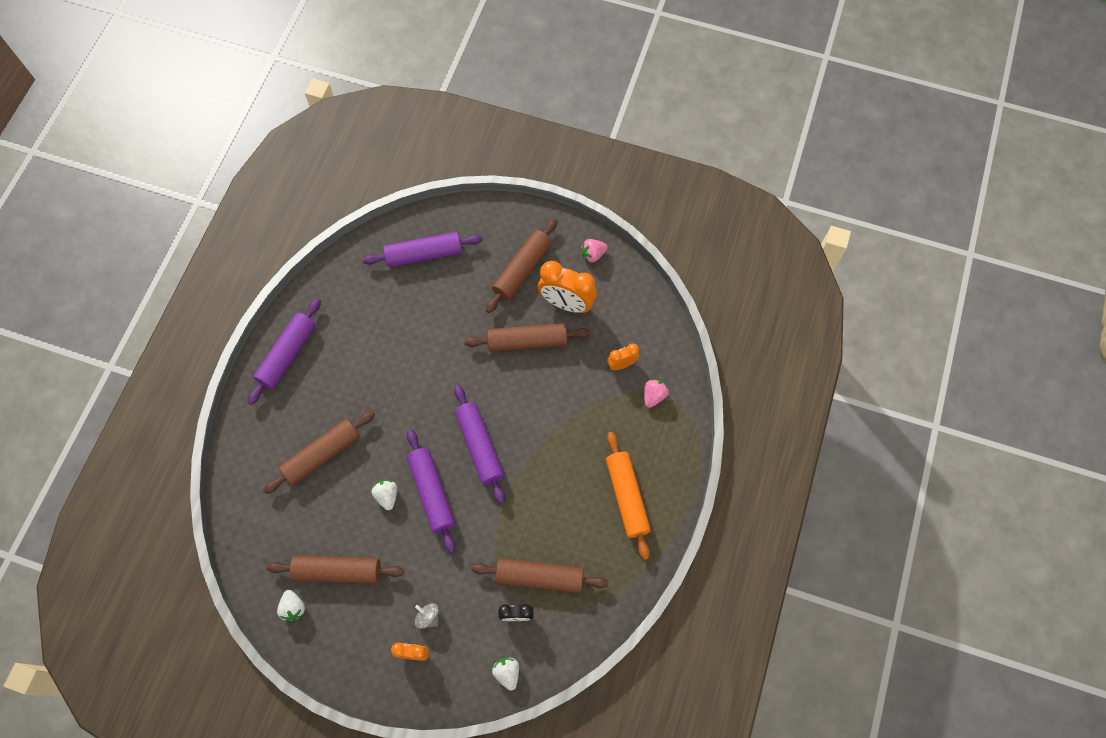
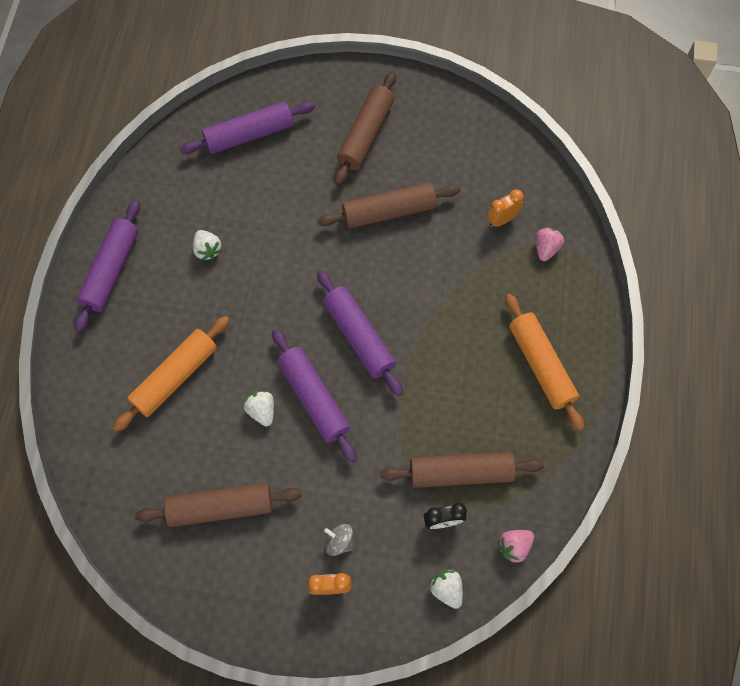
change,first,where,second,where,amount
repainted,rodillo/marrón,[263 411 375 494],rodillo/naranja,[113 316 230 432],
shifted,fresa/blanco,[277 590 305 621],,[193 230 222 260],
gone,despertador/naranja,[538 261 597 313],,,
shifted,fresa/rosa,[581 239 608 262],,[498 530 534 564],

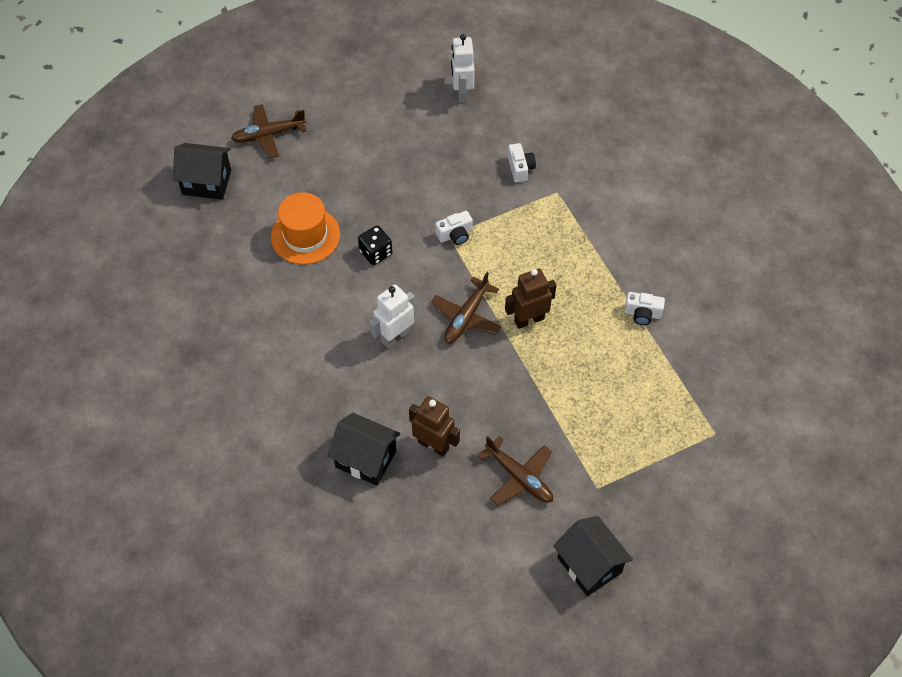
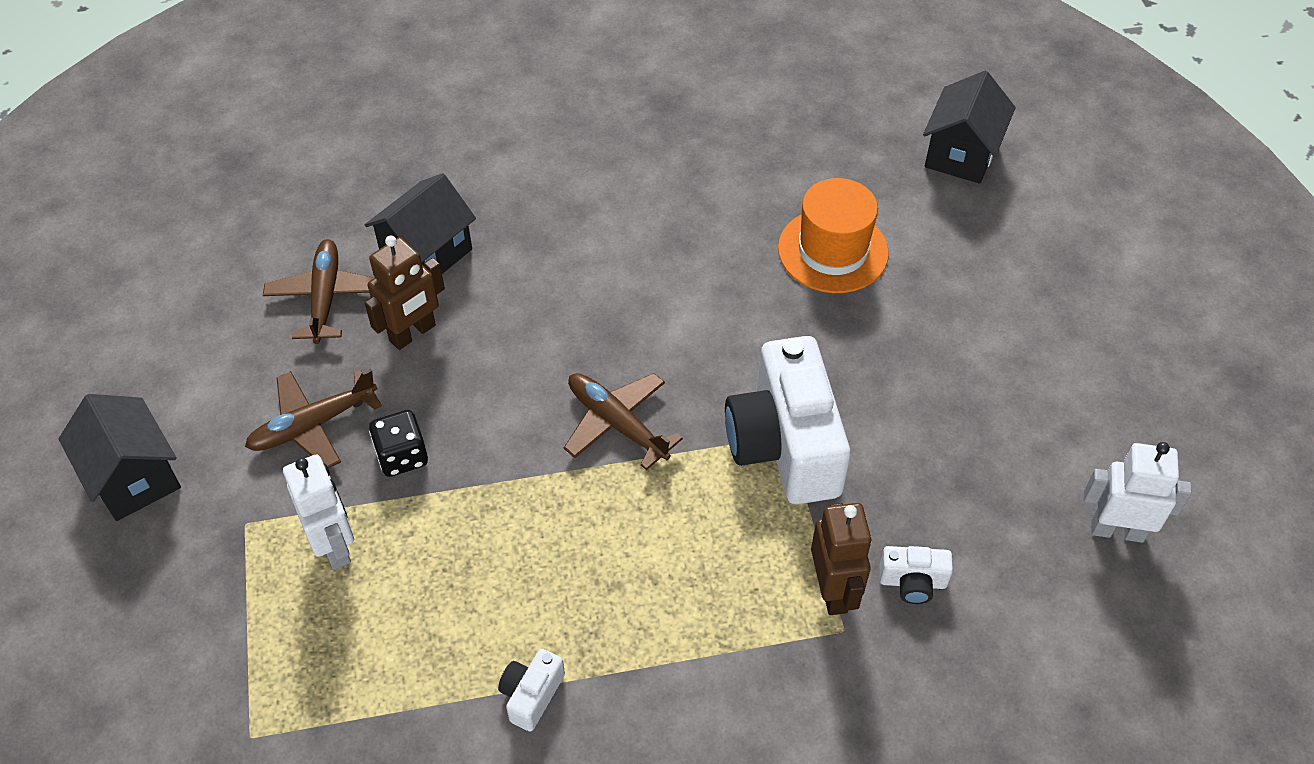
change,first,where,second,where,amount
shifted,avión/marrón,[231 104 306 158],,[263 239 374 344],
shifted,dado/negro,[358 226 392 265],,[369 410 428 477],
shifted,robot/blanco,[369 284 415 348],,[283 455 354 570],
scaled,cámara/blanco,[435 211 473 245],,[725 336 851 505],x2.31
shifted,robot/marrón,[505 268 556 329],,[811 503 872 615],
rotated,casa/negro,[553 516 633 597],,[59 394 181 521],75 degrees clockwise

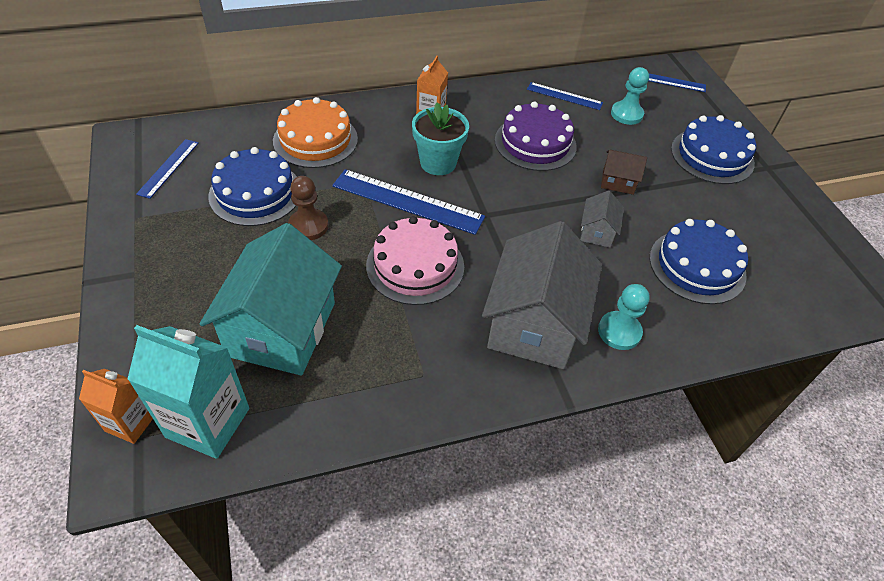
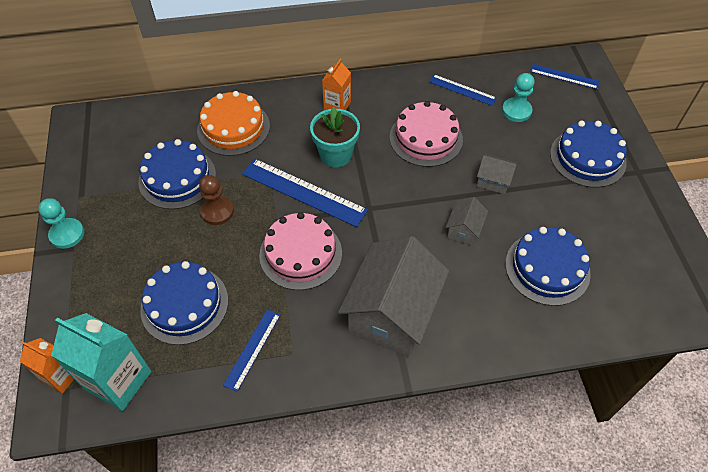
change,first,where,second,where,amount
shifted,regla/azul,[136 139 199 199],,[223 309 280 392],
swapped,casa/turquesa,[199 223 342 375],tarta/azul,[140 261 228 345],
repainted,tarta/morado,[495 101 577 171],tarta/rosa,[390 101 463 167],
shifted,peón/turquesa,[598 284 650 350],,[39 198 84 249],
repainted,casa/marrón,[601 150 647 195],casa/gris,[477 154 517 194],

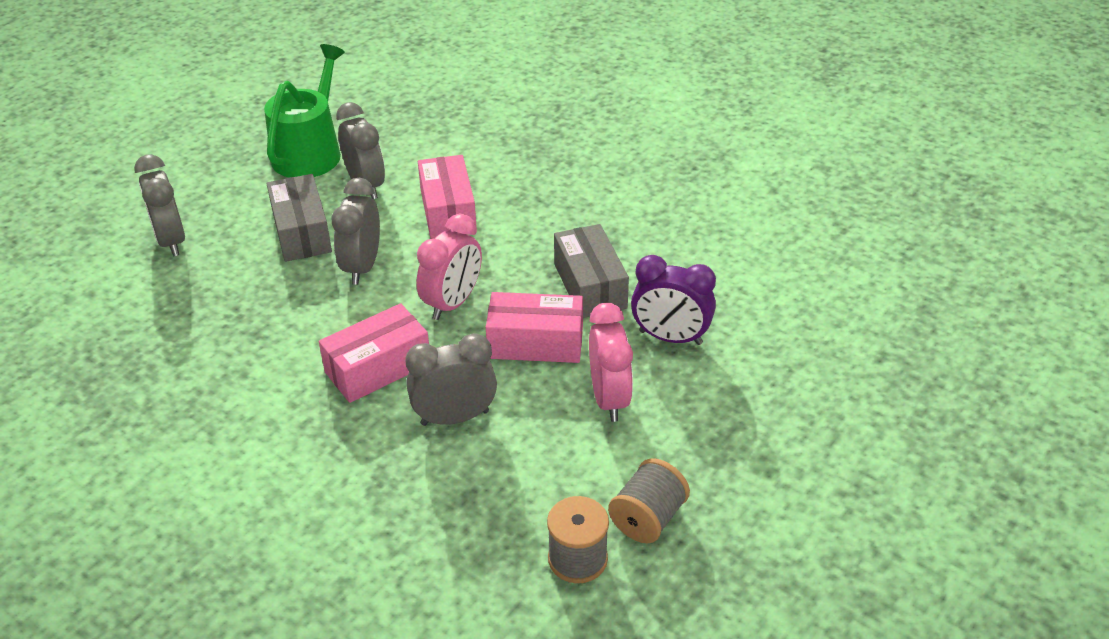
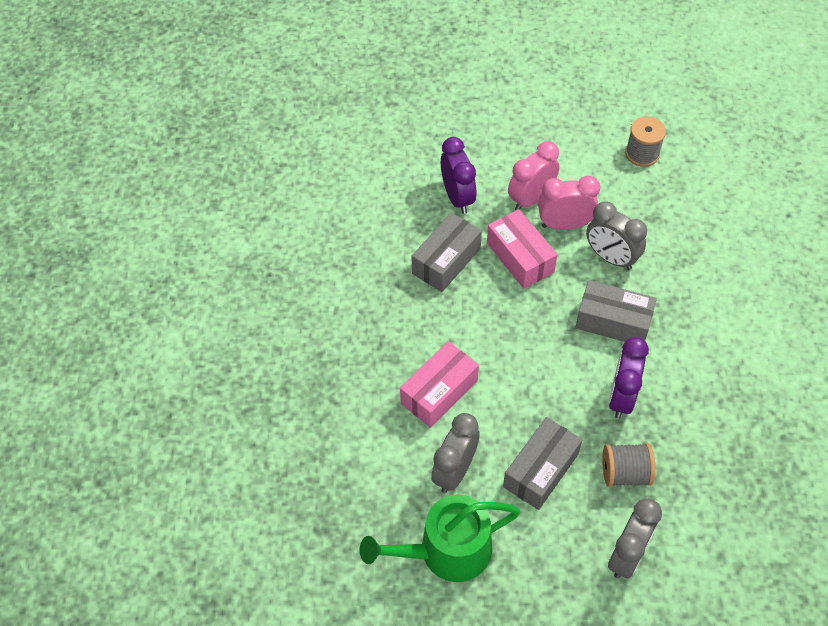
change,first,where,second,where,amount
repainted,caja/rosa,[319 303 429 403],caja/gris,[575 280 657 342],
gone,despertador/gris,[331 178 380 285],,,
shifted,despertador/rosa,[416 214 482 320],,[538 176 600 230],
shifted,carrete/gris,[608 458 690 544],,[602 443 655 487],
new,,,despertador/morado,[609 337 649 419],

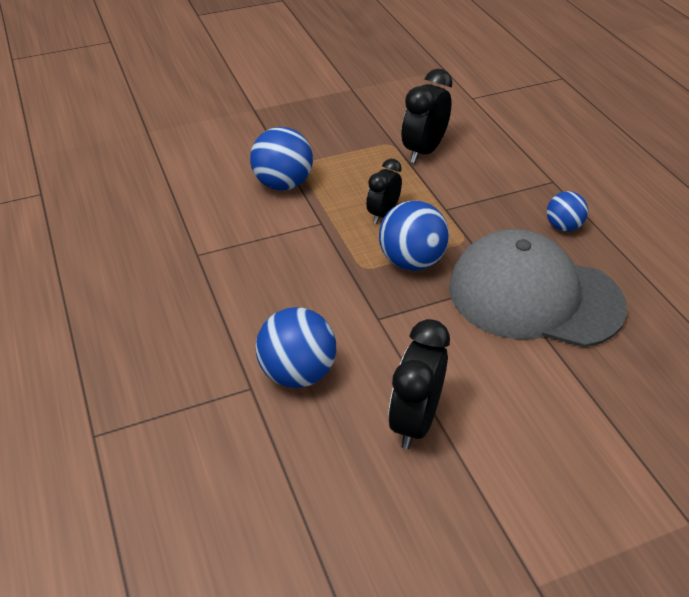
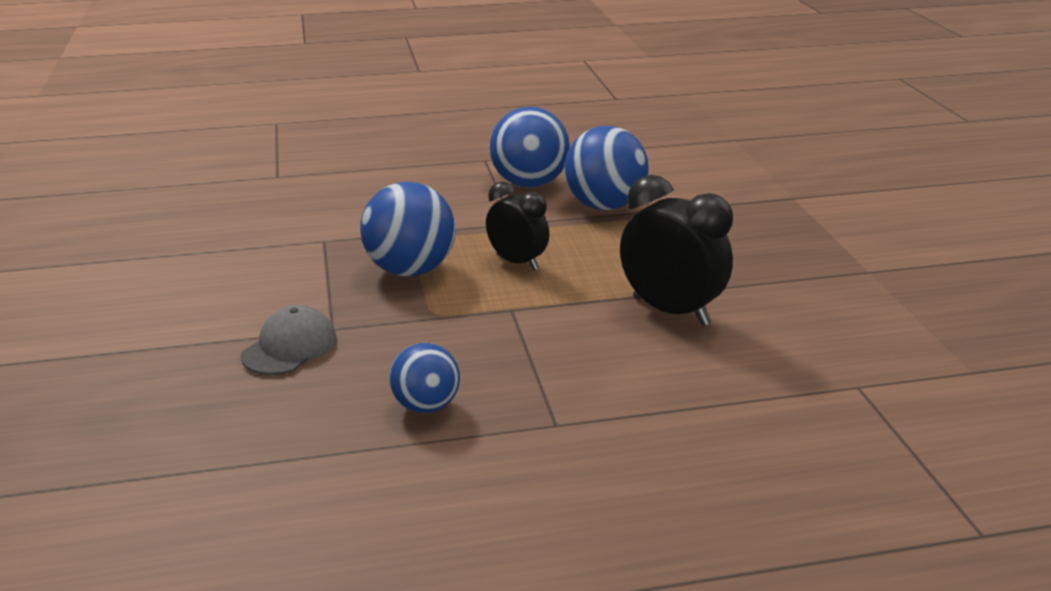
change,first,where,second,where,amount
shifted,pelota/azul,[256 307 336 388],,[489 107 570 188],
gone,despertador/negro,[388 319 450 449],,,
scaled,gorra/gris,[449 229 627 348],,[241 305 337 375],x0.40

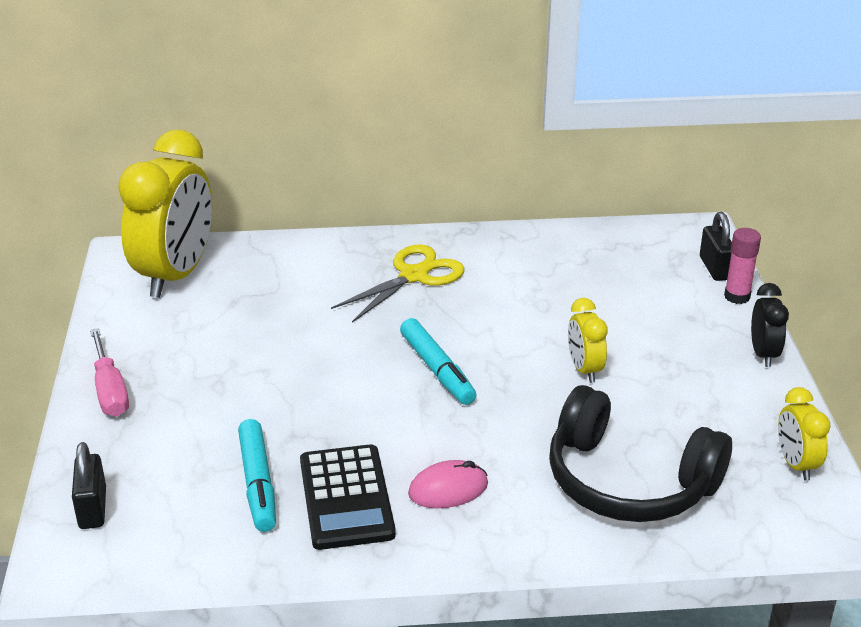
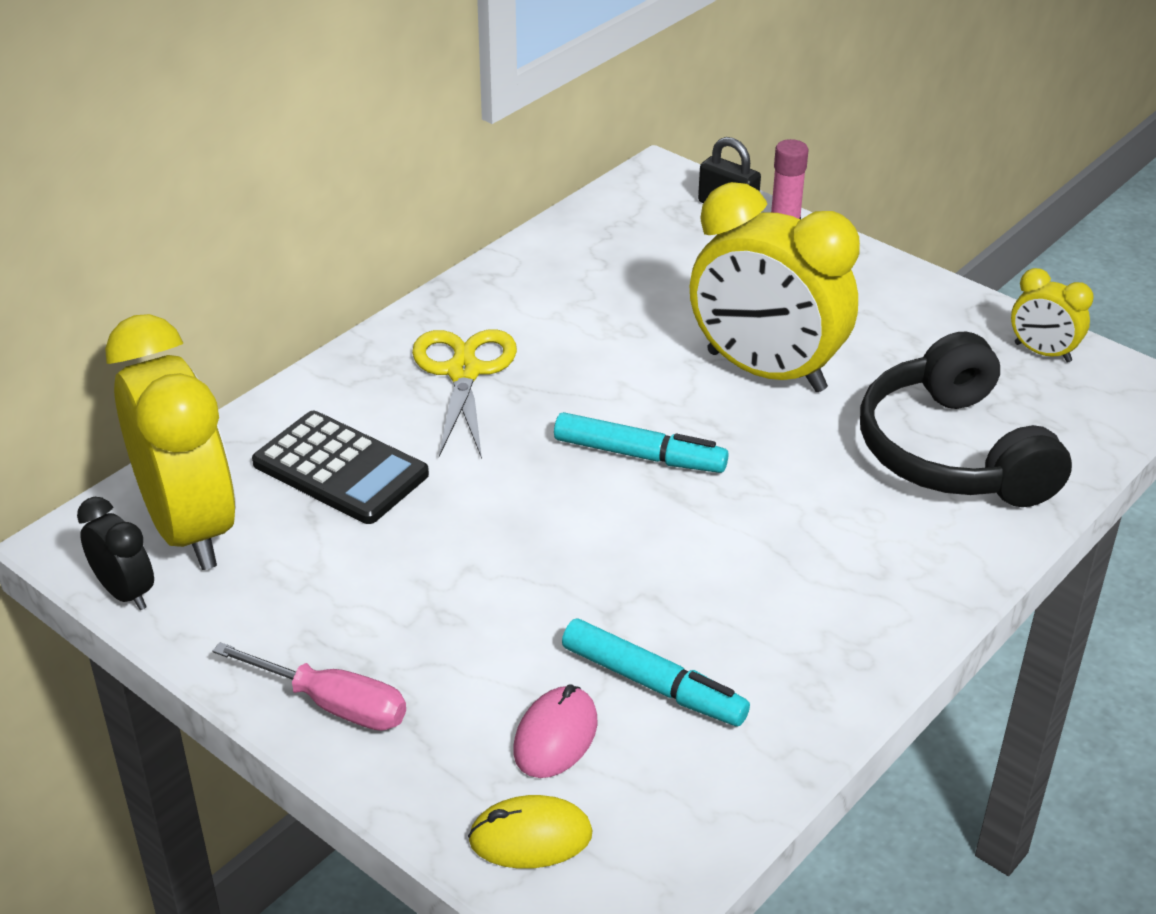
change,first,where,second,where,amount
swapped,candado/negro,[72 442 106 529],ratón/amarillo,[468 795 593 869],
shifted,calculadora/negro,[300 444 396 550],,[252 411 429 524],
shifted,ratón/rosa,[408 460 488 508],,[513 685 597 778],
rotated,auriculares/negro,[549 385 732 522],,[860 332 1072 507],90 degrees clockwise
scaled,despertador/amarillo,[568 298 608 383],,[690 182 860 392],x2.16
shifted,despertador/negro,[751 283 789 367],,[77 497 154 610],

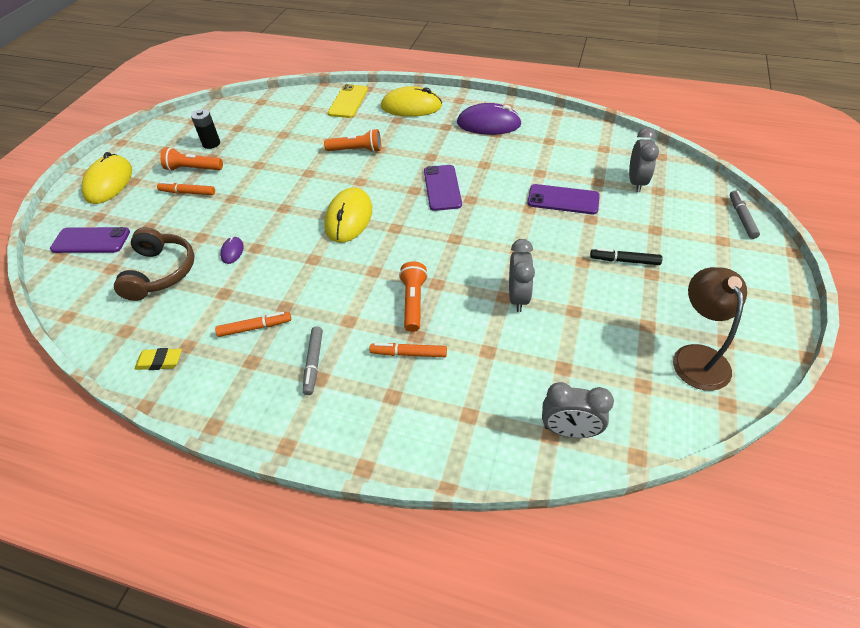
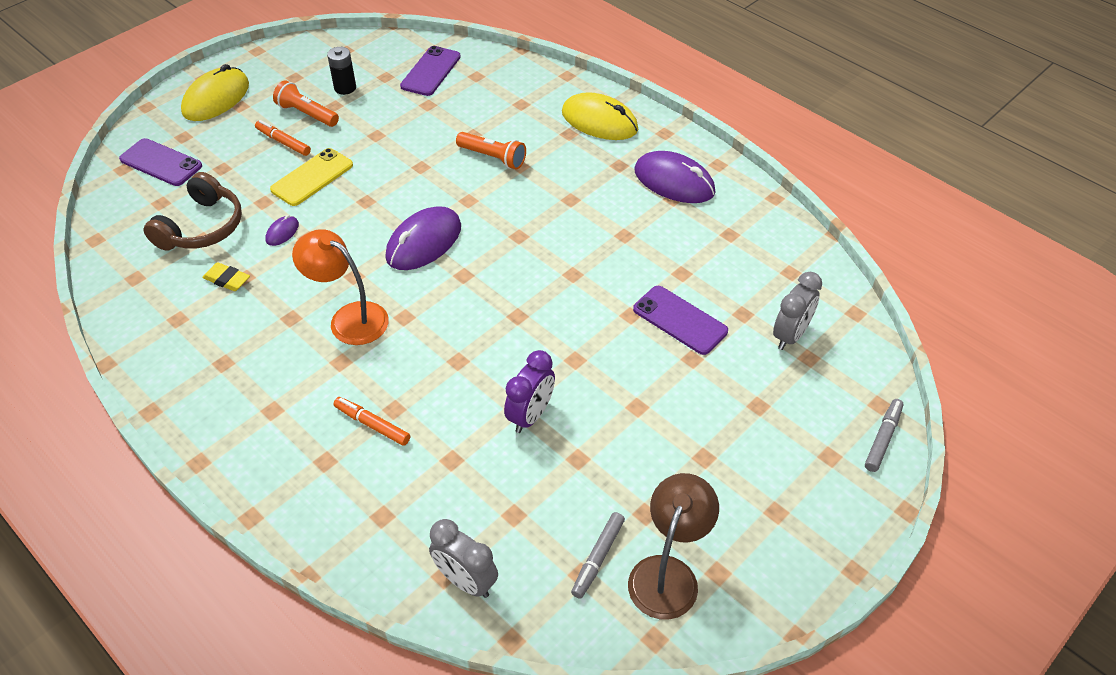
change,first,where,second,where,amount
shifted,goma de borrar/amarillo,[135 348 182 370],,[202 262 250 291],
gone,rotulador/naranja,[215 312 291 337],,,
shifted,rotulador/gris,[303 326 323 395],,[571 512 625 599],
repainted,ratón/amarillo,[324 188 372 243],ratón/morado,[385 206 461 270],
shifted,móvil/amarillo,[328 84 368 118],,[270 148 353 206],
gone,lámpara de mano/naranja,[399 261 428 332],,,
shifted,móvil/morado,[424 165 462 211],,[400 46 461 96],
repainted,despertador/gris,[509 239 535 312],despertador/morado,[504 350 555 433],
gone,rotulador/negro,[590 248 662 265],,,
new,,,lámpara/naranja,[292 229 389 345],

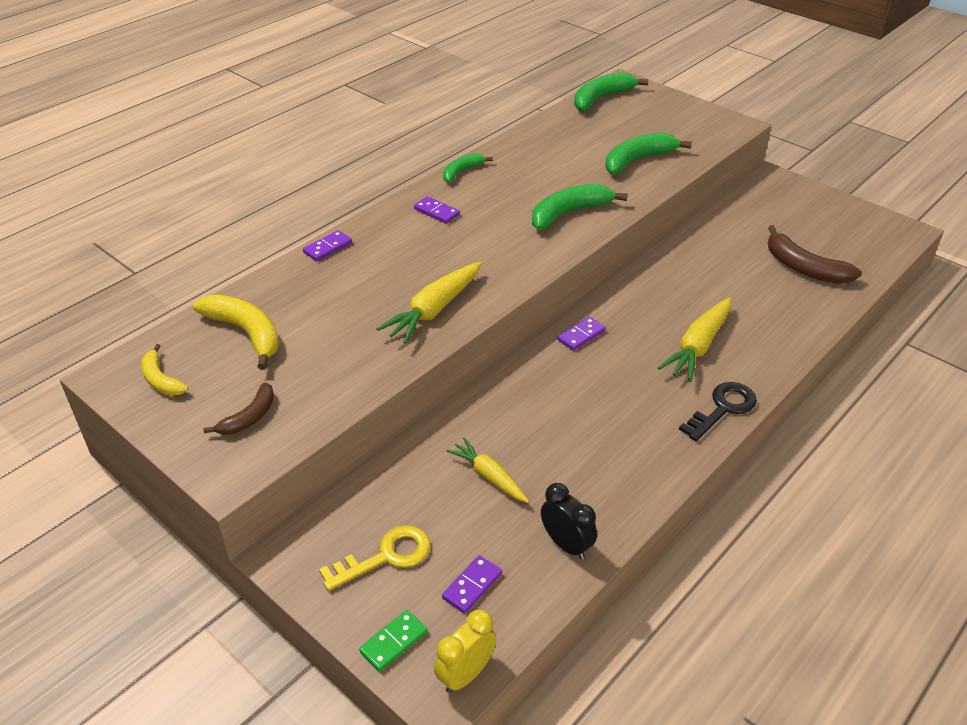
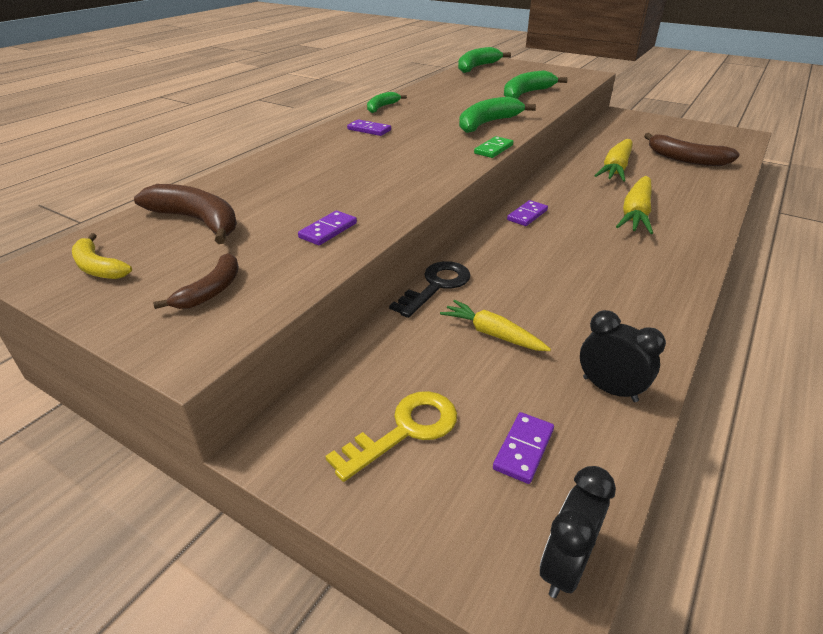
change,first,where,second,where,amount
repainted,plátano/amarillo,[193 295 279 370],plátano/marrón,[134 184 237 244],
shifted,ficha de dominó/morado,[303 230 352 261],,[298 211 357 245],
shifted,ficha de dominó/verde,[359 610 428 672],,[474 136 514 158],
shifted,zanahoria/amarillo,[377 262 482 344],,[594 139 633 182],
repainted,despertador/amarillo,[434 609 497 693],despertador/negro,[540 466 616 598],
shifted,llave/negro,[679 382 757 441],,[389 261 471 318],

